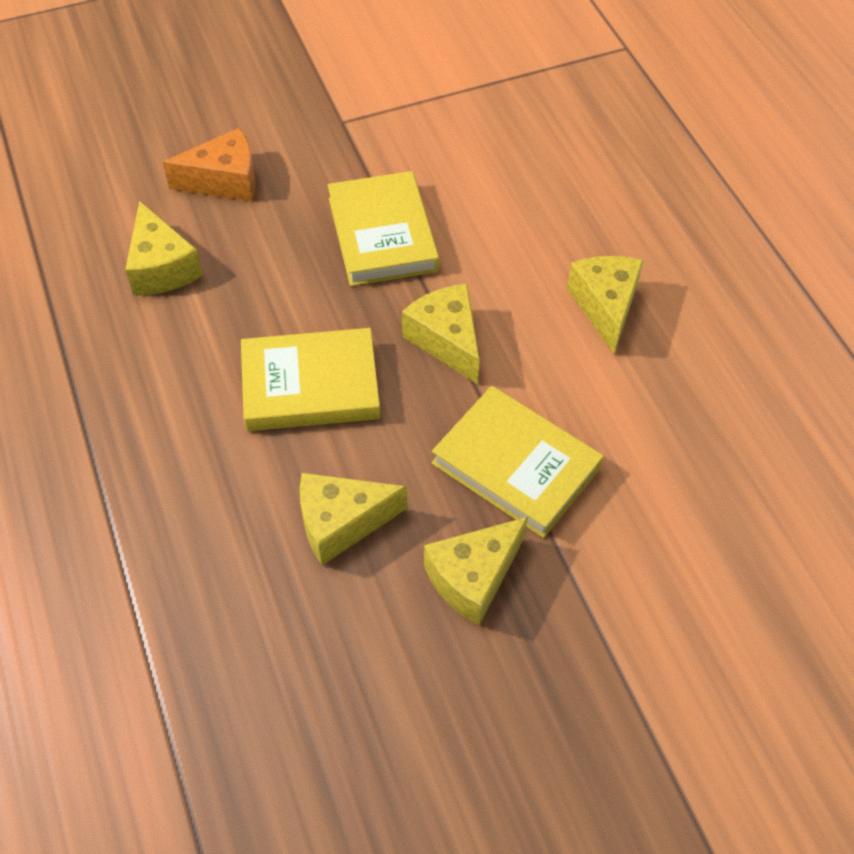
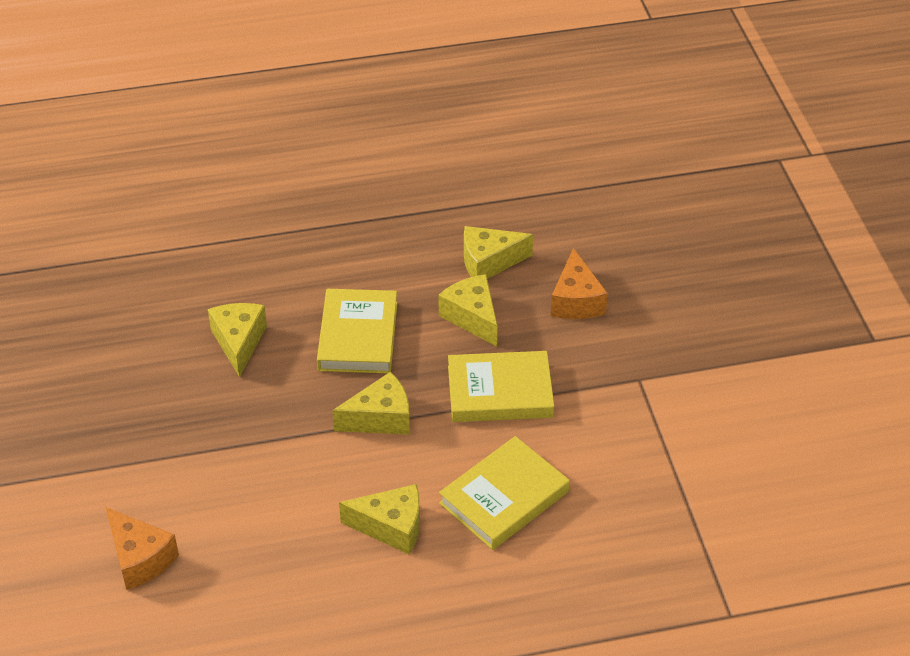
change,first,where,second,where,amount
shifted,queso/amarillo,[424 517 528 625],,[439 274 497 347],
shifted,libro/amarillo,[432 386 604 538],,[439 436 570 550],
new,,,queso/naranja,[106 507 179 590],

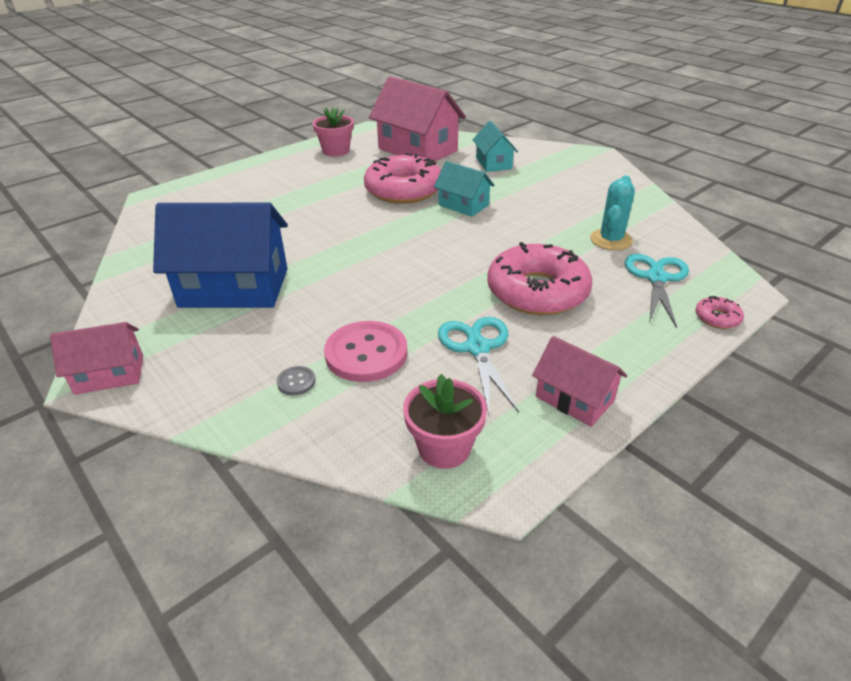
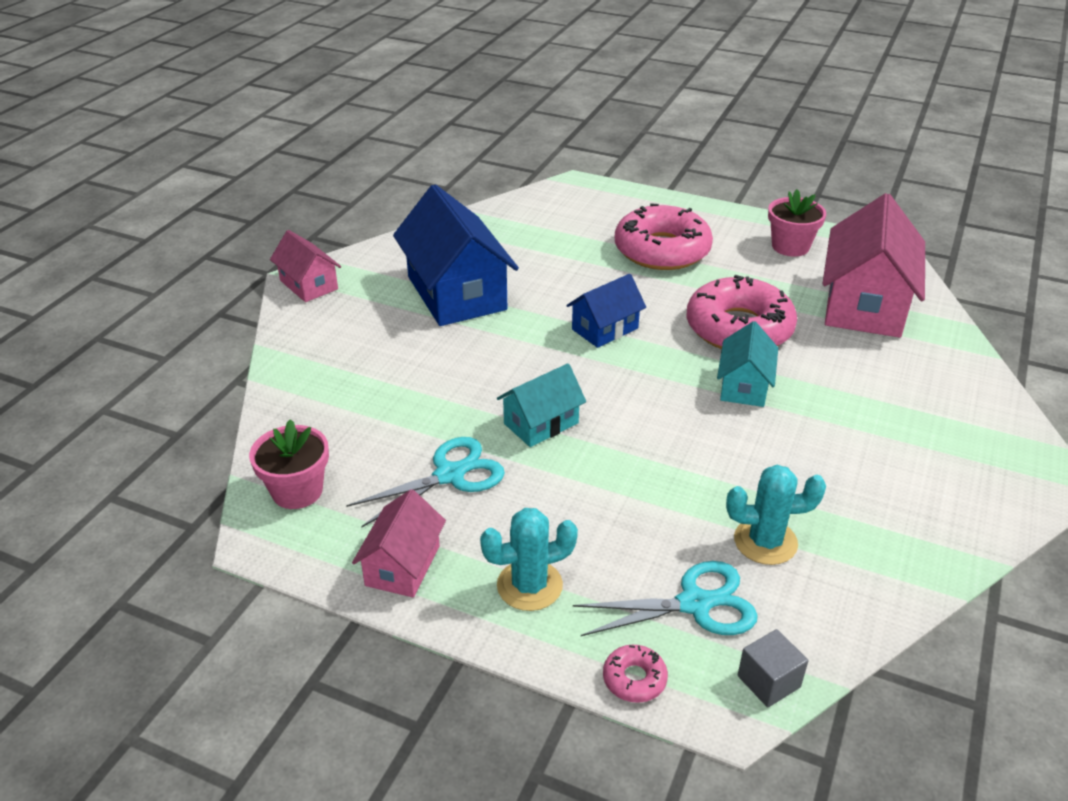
change,first,where,second,where,amount
gone,botón/gris,[277 366 316 395],,,
gone,botón/rosa,[324 321 408 382],,,
shifted,casa/turquesa,[473 121 518 172],,[497 364 586 447],
shifted,rosquilla/rosa,[487 242 592 315],,[615 203 713 270],
new,,,cactus/turquesa,[480 508 578 611],
new,,,casa/azul,[566 274 646 348],
new,,,cubo/gris,[738 629 808 708],

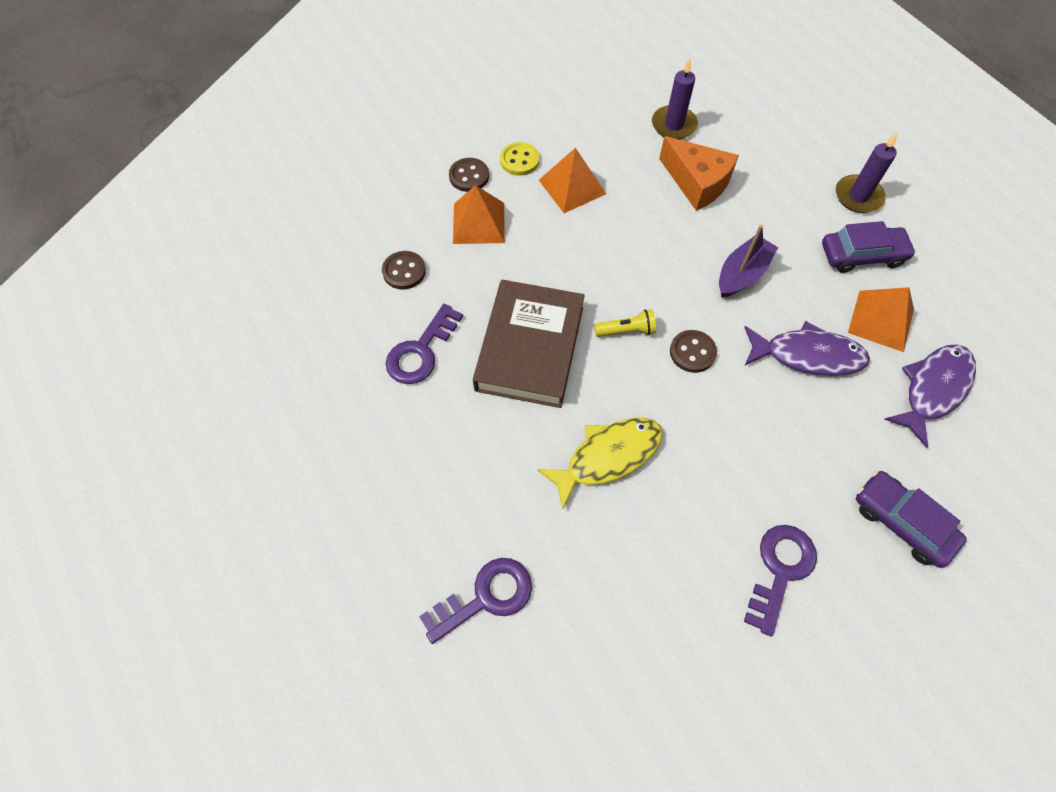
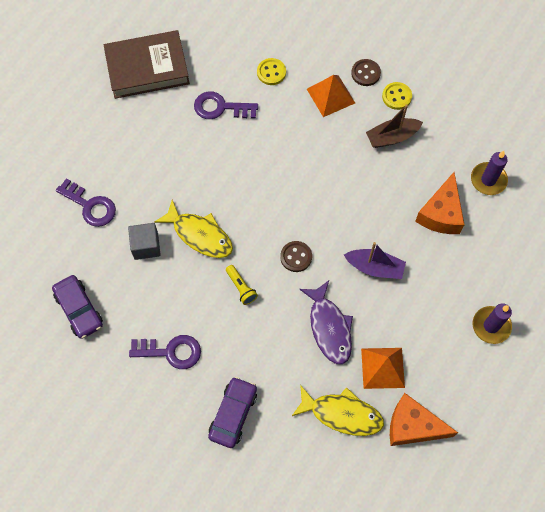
change,first,where,second,where,amount
repainted,botón/marrón,[382 251 426 290],botón/amarillo,[257 58 286 85],
shifted,libro/marrón,[473 280 585 408],,[104 30 190 99],
swapped,pirámide/naranja,[539 148 606 213],barco/marrón,[366 104 423 148],
shifted,lámpara de mano/amarillo,[594 309 656 337],,[226 265 258 305],
shifted,coche/morado,[822 221 916 273],,[52 275 103 339],
repainted,pez/morado,[884 345 976 448],pez/amarillo,[292 385 384 436],
new,,,cubo/gris,[128 223 161 260],
new,,,queso/naranja,[390 393 458 446],

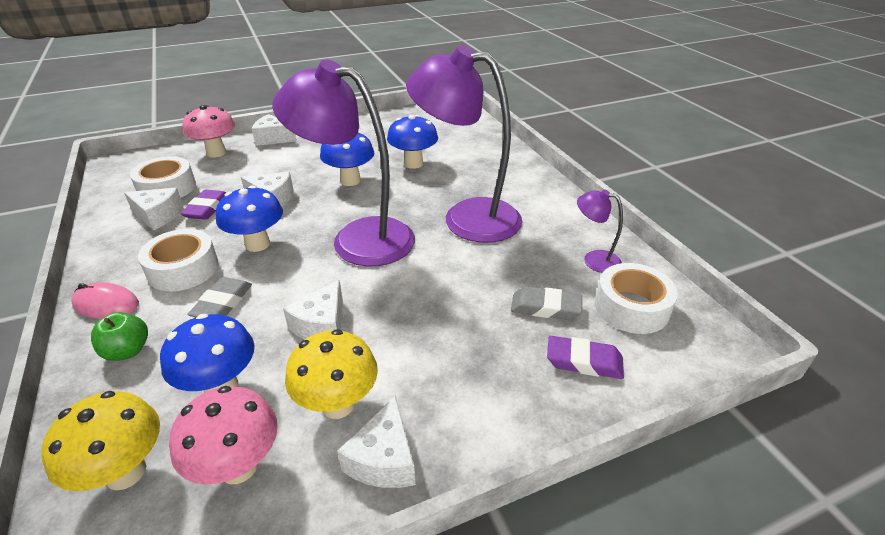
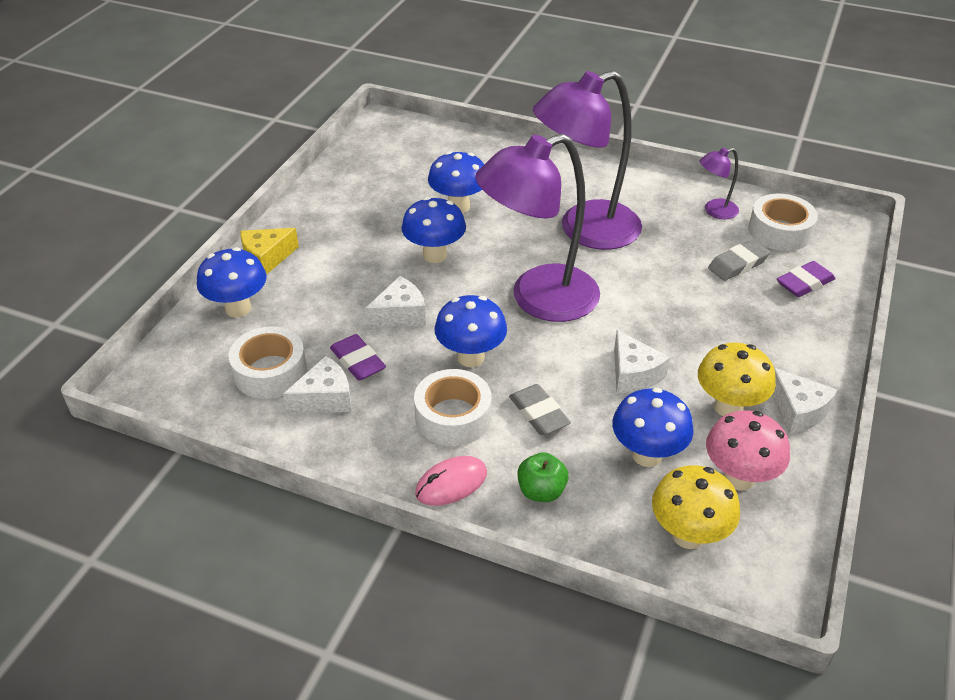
change,first,where,second,where,amount
repainted,seta/rosa,[182 105 235 158],seta/azul,[197 247 267 318],
repainted,queso/blanco,[252 114 297 146],queso/amarillo,[240 228 299 275],

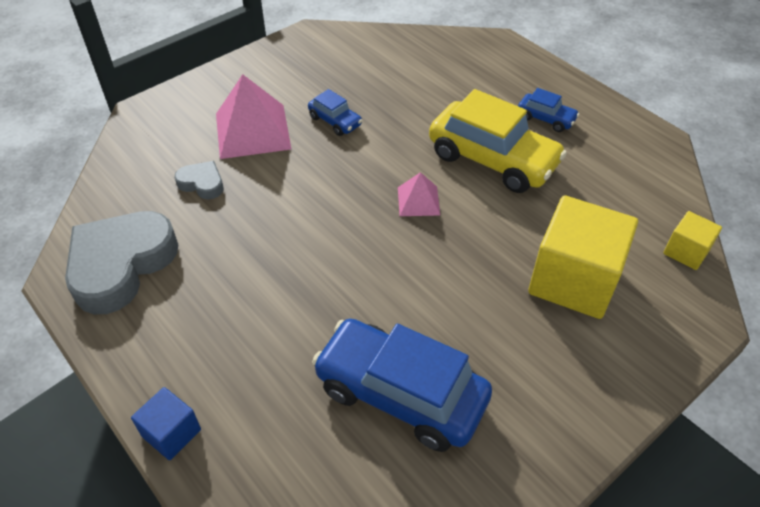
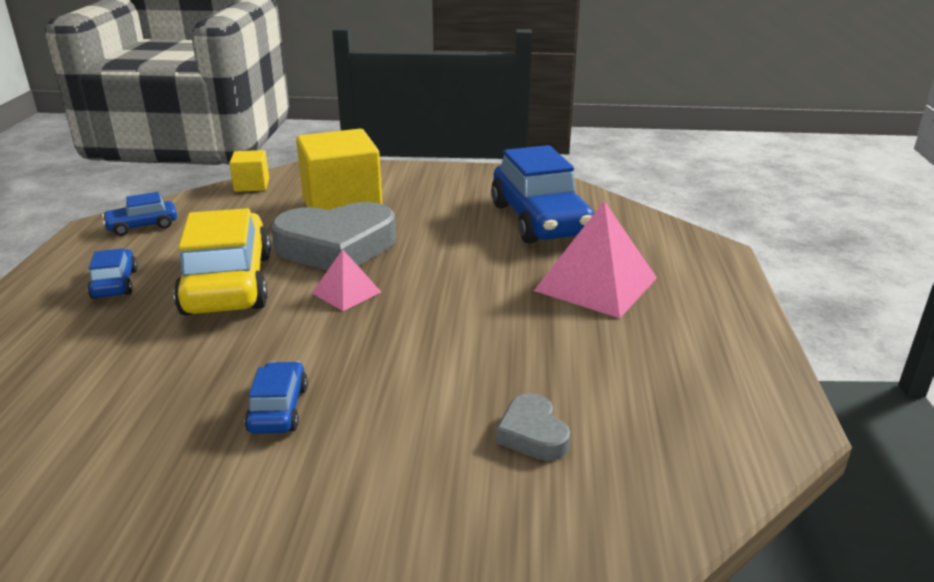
change,first,where,second,where,amount
shifted,corazón/gris,[65 211 178 314],,[271 202 396 271],
gone,cubo/azul,[131 387 201 460],,,
shifted,pirámide/rosa,[216 74 291 159],,[534 201 657 318],
new,,,coche/azul,[102 192 177 236],

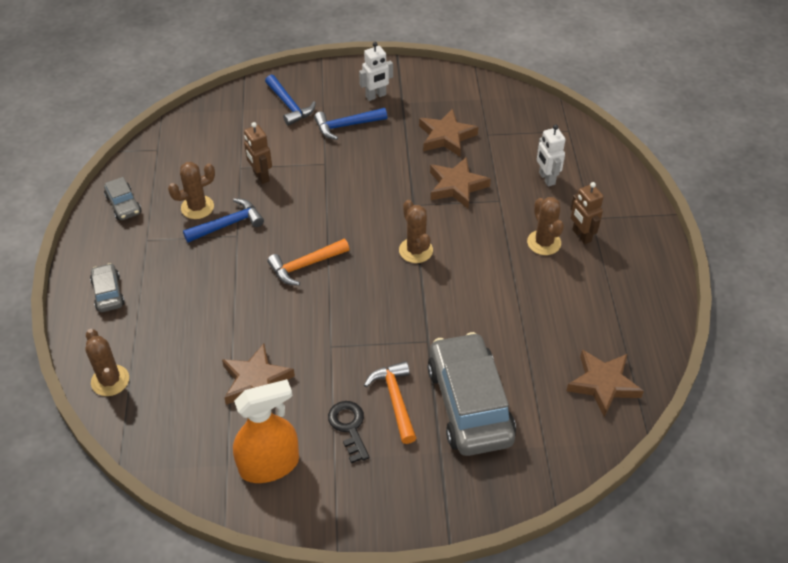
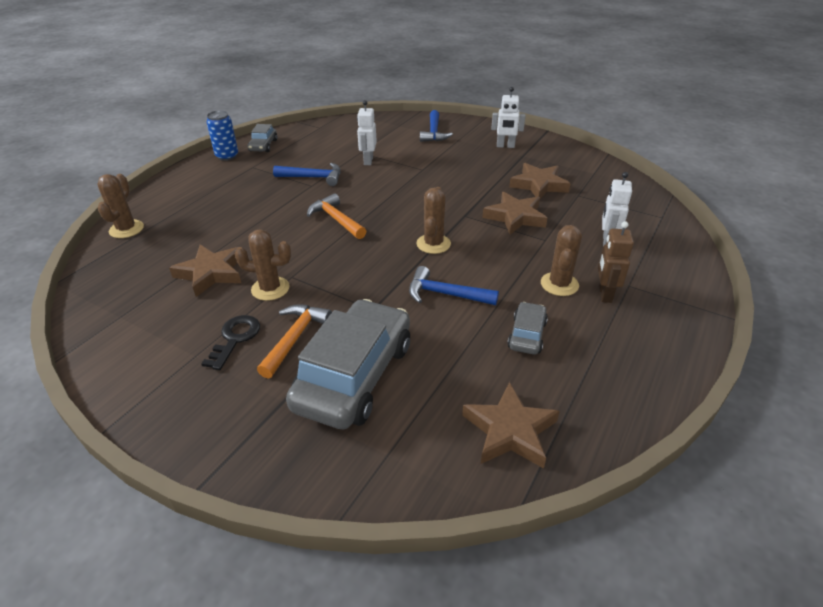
change,first,where,second,where,amount
shifted,coche/gris,[90 263 125 312],,[507 302 548 355],
shifted,cactus/marrón,[168 162 215 219],,[234 229 291 301],
gone,pulverizador/naranja,[233 379 299 483],,,
repainted,robot/marrón,[244 122 272 184],robot/blanco,[357 100 377 165],
rotated,martillo/naranja,[267 239 349 286],,[307 193 366 239],45 degrees clockwise
shifted,martillo/azul,[314 108 387 140],,[409 266 499 305],
new,,,lata/azul,[206 110 238 161],

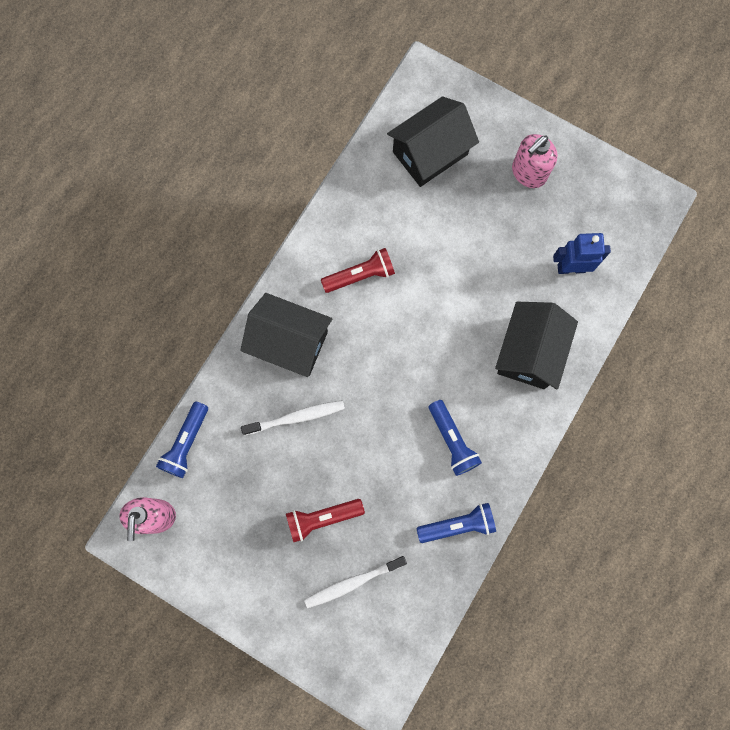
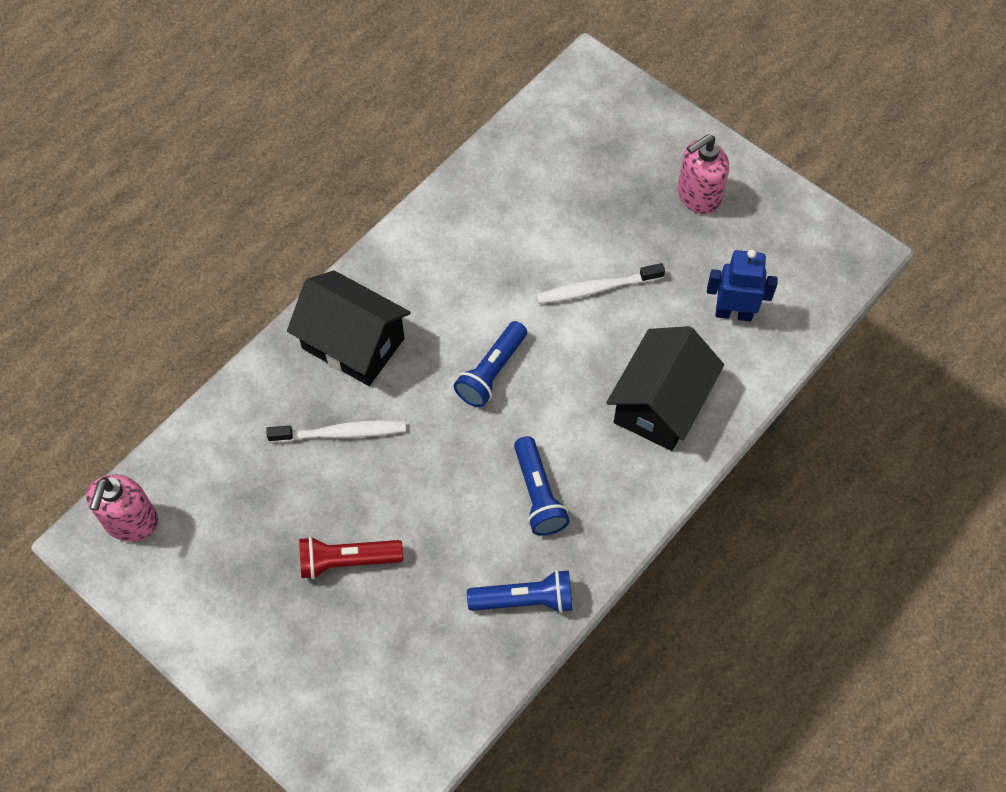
change,first,where,second,where,amount
shifted,lámpara de mano/azul,[156 401 208 478],,[454 321 527 407],
shifted,cepillo de dientes/blanco,[304 556 407 608],,[536 263 665 304],
gone,lámpara de mano/rojo,[321 248 395 293],,,
gone,casa/negro,[387 96 479 187],,,

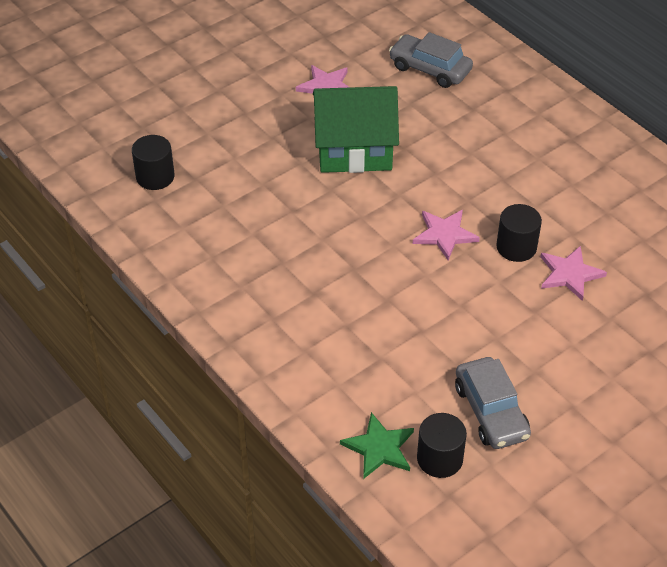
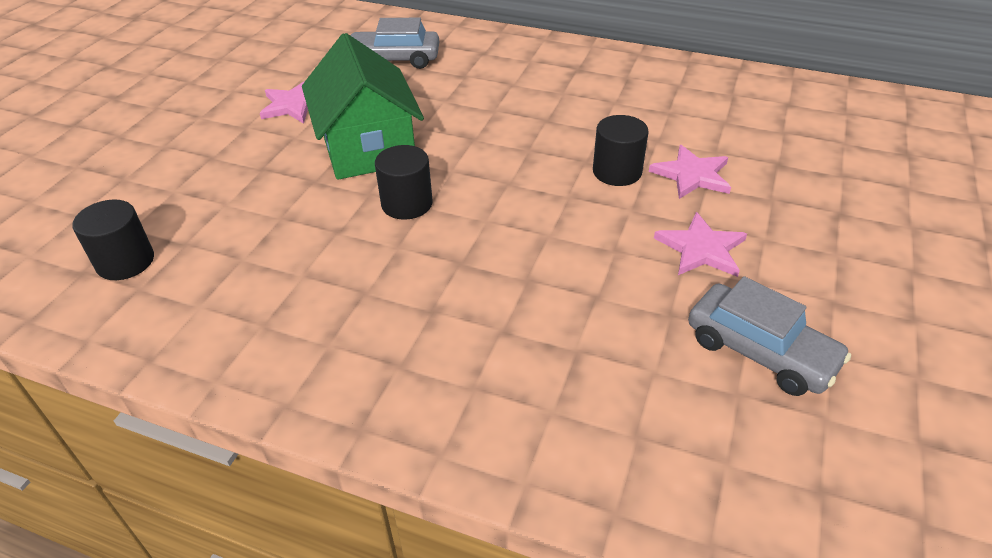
change,first,where,second,where,amount
rotated,casa/verde,[313 86 399 173],,[302 33 424 180],75 degrees counterclockwise
gone,estrella/verde,[340 412 414 479],,,
shifted,estrella/rosa,[413 210 480 260],,[654 212 747 277],
shifted,cilindro/negro,[417 413 467 478],,[375 145 433 220],

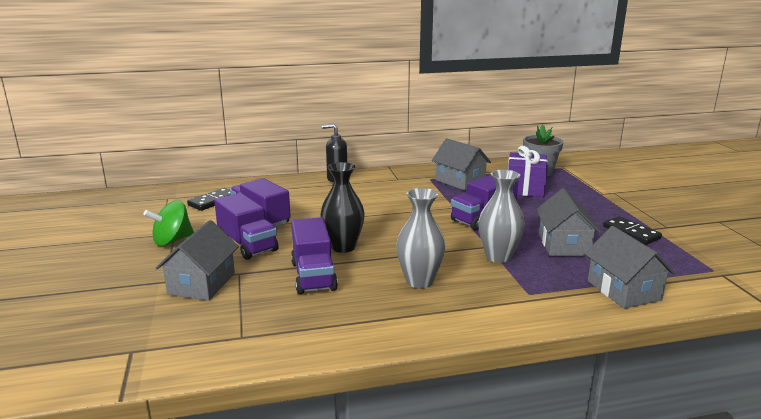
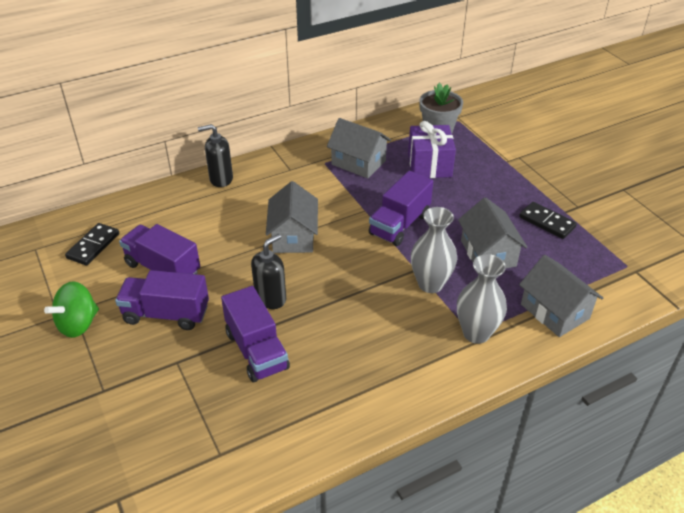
change,first,where,second,where,amount
shifted,casa/gris,[156 220 239 301],,[266 181 318 253],
rotated,camión/morado,[214 193 279 260],,[115 270 209 330],150 degrees clockwise
swapped,florero/negro,[320 162 365 253],dispensador de jabón/negro,[251 234 286 309],
shifted,florero/gris,[396 188 445 288],,[457 254 507 344],

